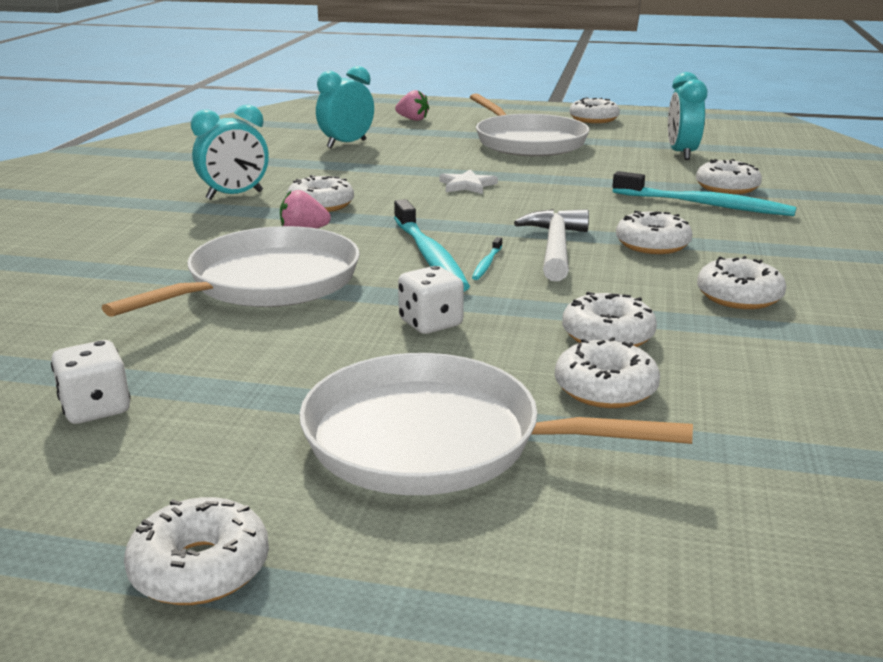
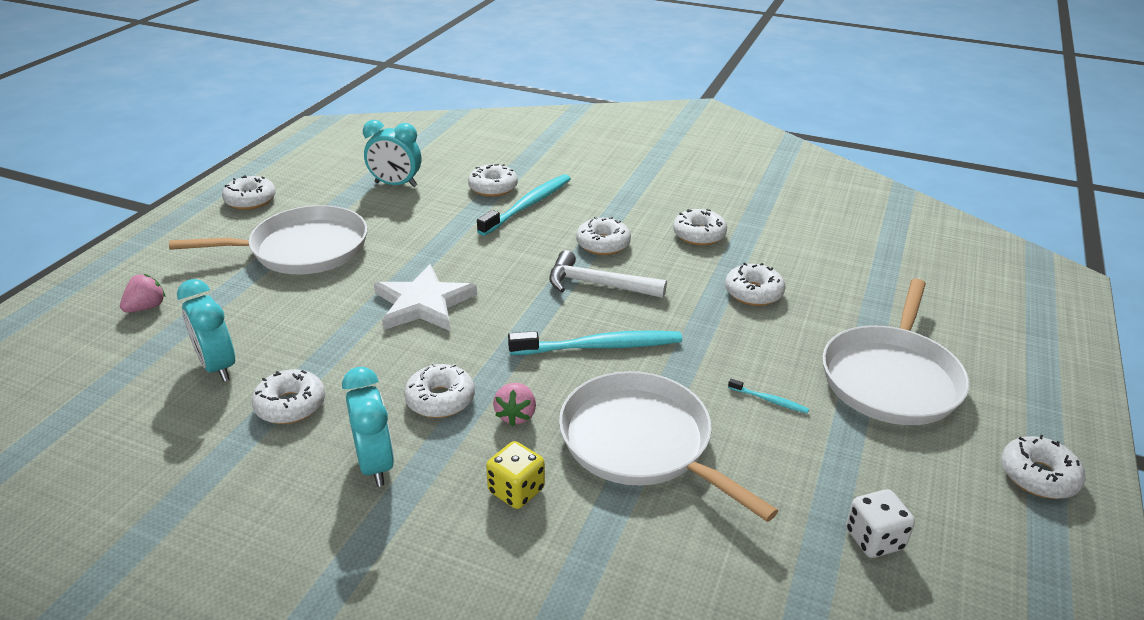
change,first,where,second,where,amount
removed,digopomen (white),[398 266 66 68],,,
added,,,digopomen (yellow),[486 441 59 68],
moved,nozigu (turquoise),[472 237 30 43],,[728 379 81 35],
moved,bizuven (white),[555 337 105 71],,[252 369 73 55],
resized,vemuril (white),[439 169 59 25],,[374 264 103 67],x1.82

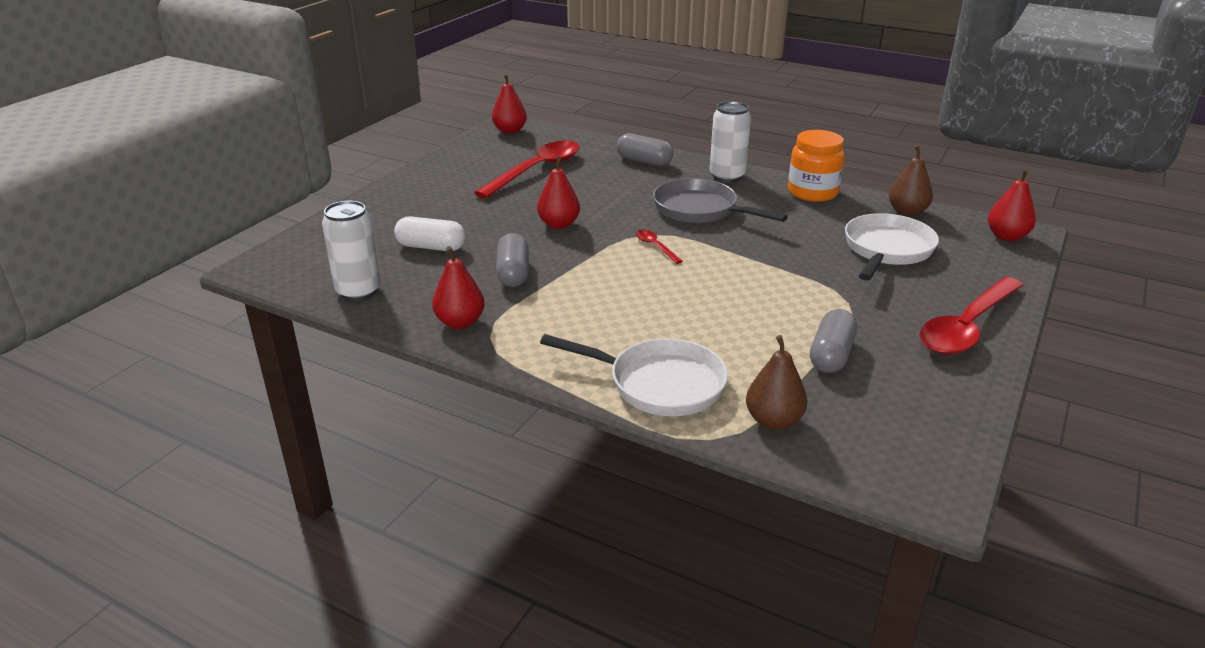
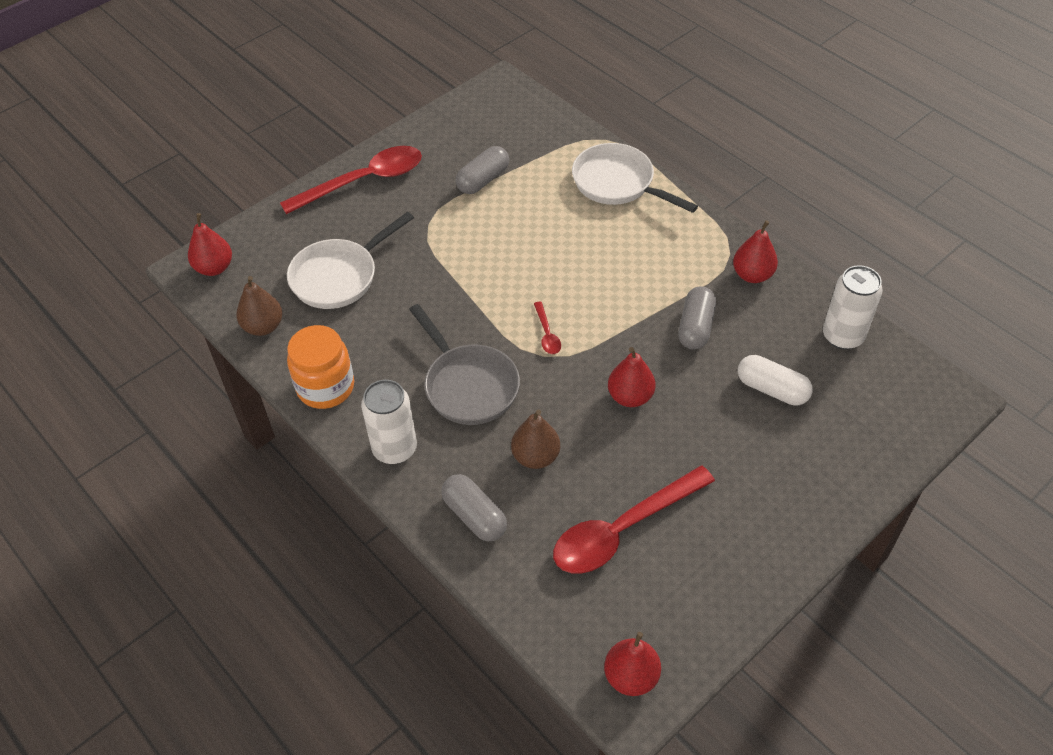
change,first,where,second,where,amount
moved,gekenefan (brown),[746 335 61 95],,[511 409 49 60],

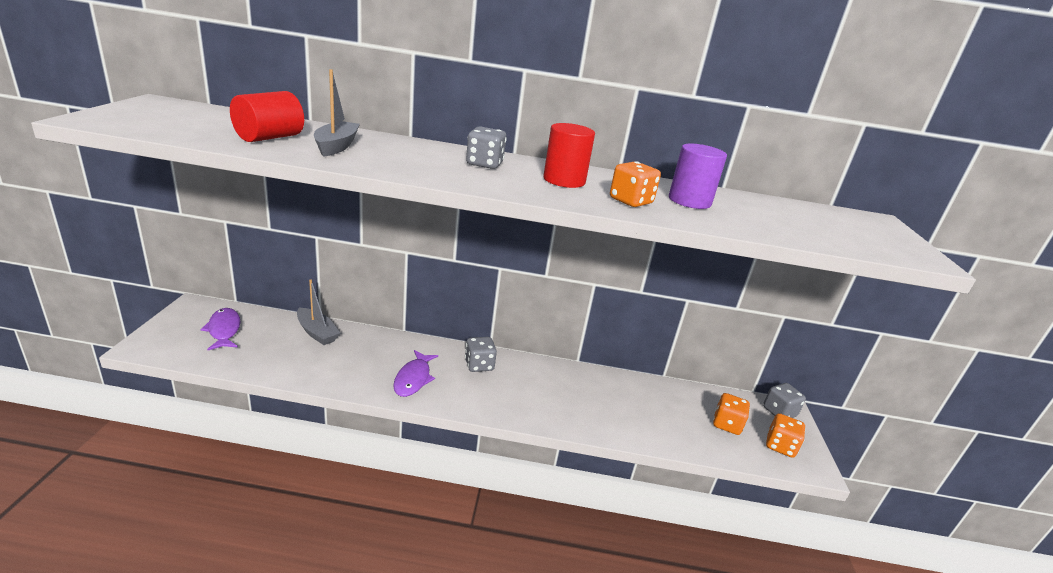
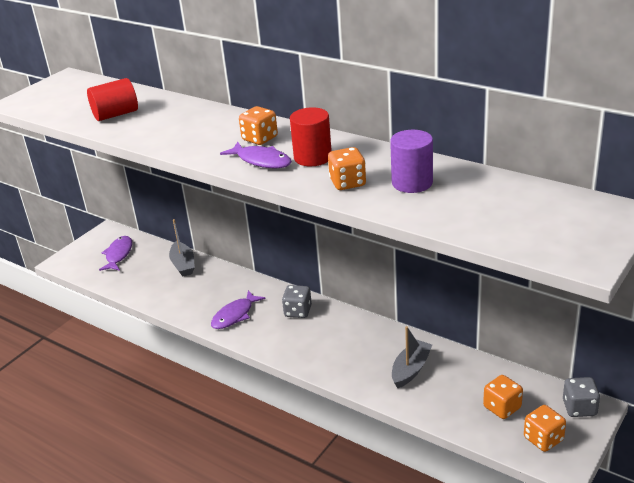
change,first,where,second,where,amount
added,,,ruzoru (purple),[220 142 72 26],
moved,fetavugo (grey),[314 69 46 88],,[392 326 40 62],
recoloured,digopomen (grey),[466 126 41 43],digopomen (orange),[239 106 39 39],

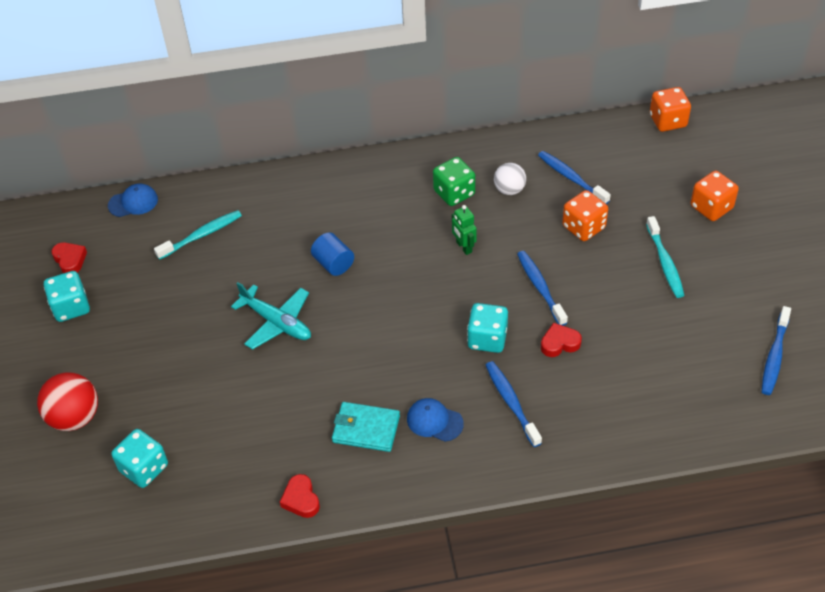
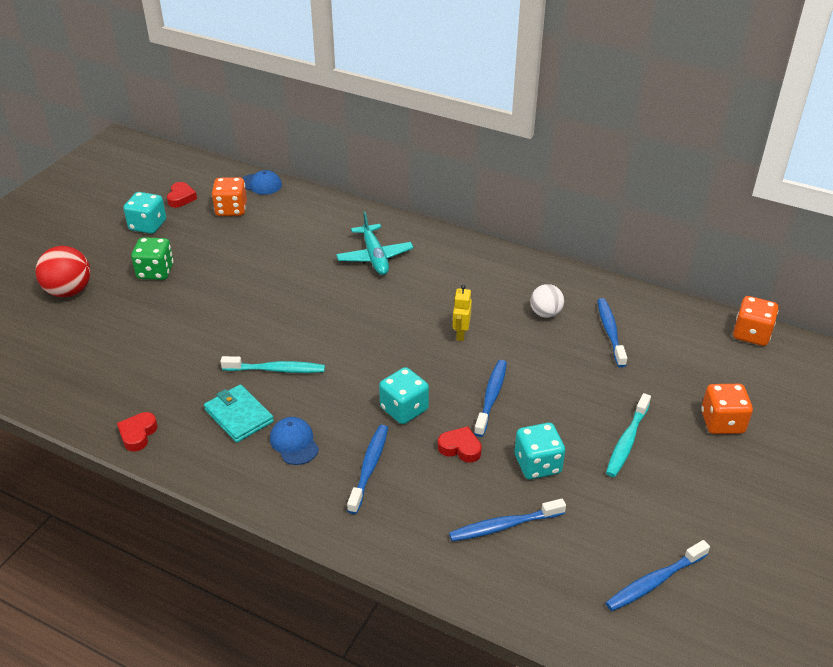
change,first,where,second,where,amount
removed,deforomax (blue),[311 232 43 44],,,
added,,,nozigu (blue),[449 499 117 43],
moved,digopomen (turquoise),[111 429 57 59],,[515 423 50 57],
moved,nozigu (turquoise),[154 210 88 50],,[220 356 105 17],
moved,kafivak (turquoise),[231 282 80 68],,[336 212 78 63],
moved,digopomen (green),[433 157 42 49],,[131 237 43 43],
moved,digopomen (orange),[562 190 46 51],,[212 177 35 39],
recoloured,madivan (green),[452 205 25 50],madivan (yellow),[453 285 19 56],

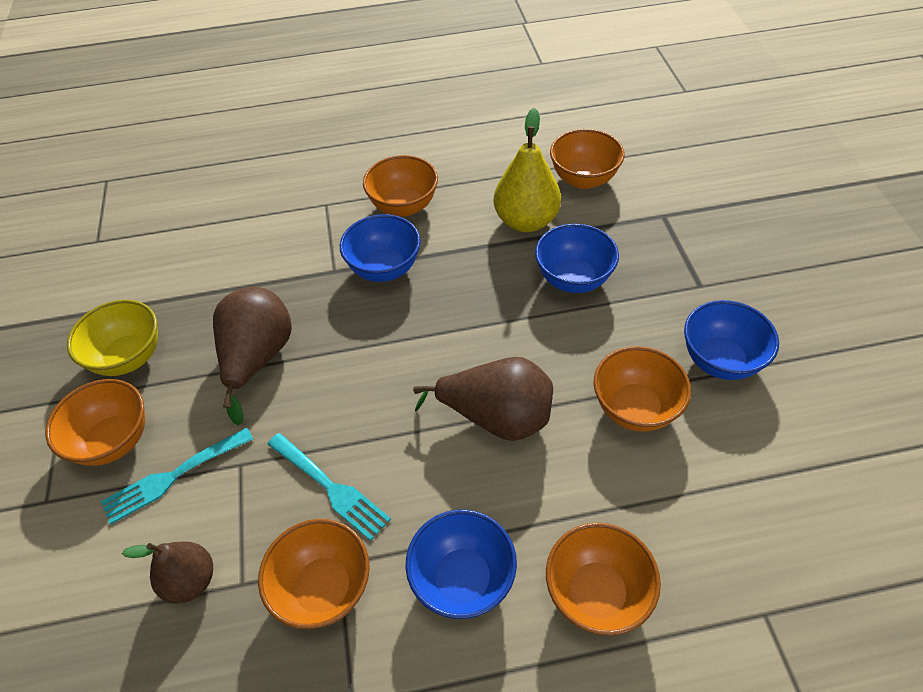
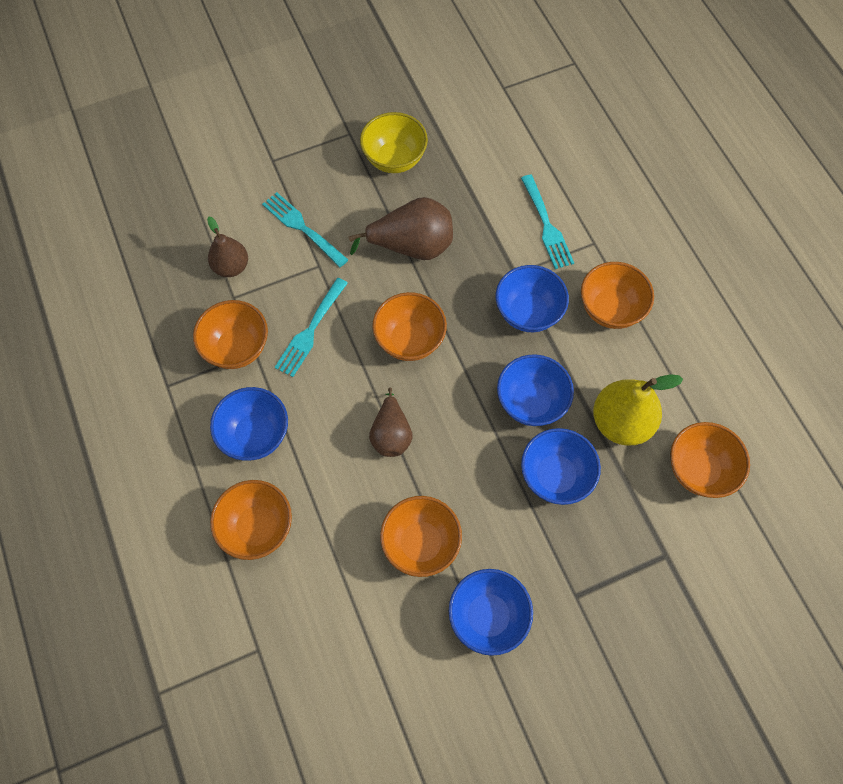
change,first,where,second,where,amount
added,,,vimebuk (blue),[497 354 77 72],
added,,,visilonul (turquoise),[521 175 53 94],
moved,vimebuk (orange),[45 379 100 87],,[372 292 75 69],
resized,gekenefan (brown),[413 357 140 84],,[369 387 44 70],x0.64

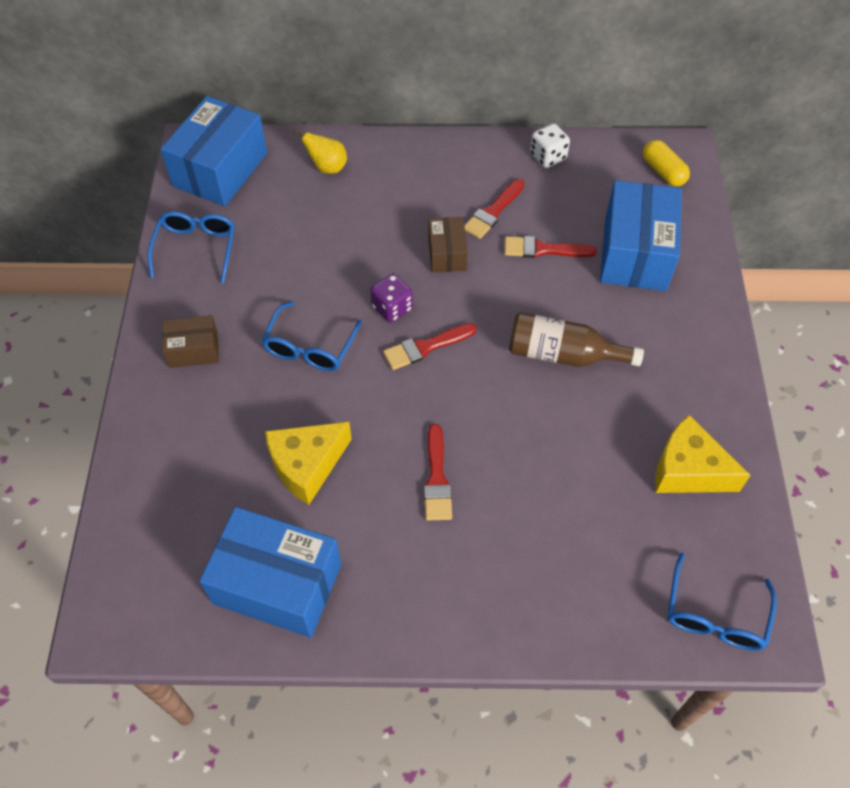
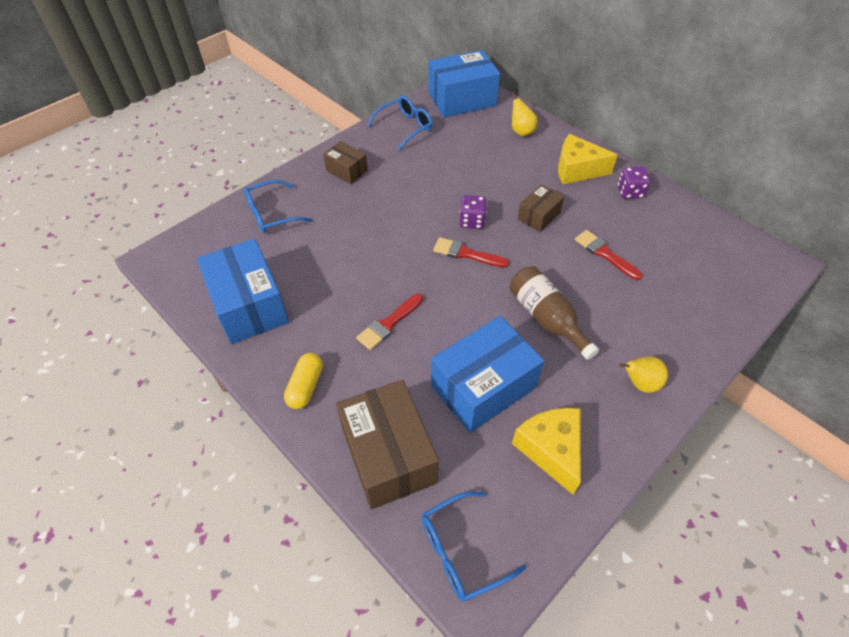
change,first,where,second,where,amount
removed,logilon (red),[465 179 60 60],,,
removed,digopomen (white),[530 123 40 45],,,
added,,,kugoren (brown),[336 380 103 129],
added,,,digopomen (purple),[618 167 32 32],
added,,,gekenefan (yellow),[619 357 49 36],
moved,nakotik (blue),[262 301 100 70],,[244 180 69 53],
moved,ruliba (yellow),[265 422 87 83],,[558 134 60 50],
moved,kugoren (blue),[600 180 82 111],,[431 316 113 117],
moved,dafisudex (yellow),[643 140 47 47],,[284 353 39 56],

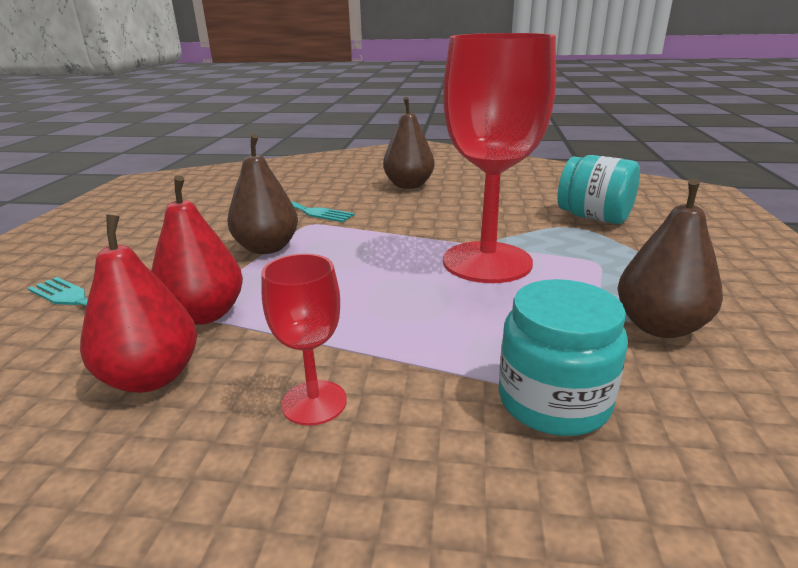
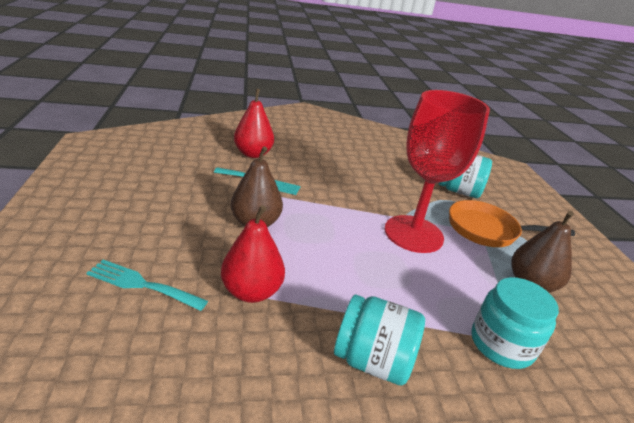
change,first,where,second,where,amount
removed,gekenefan (brown),[383 97 51 92],,,
added,,,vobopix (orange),[449 200 126 47],
moved,gekenefan (red),[80 214 117 179],,[234 89 40 69],
replaced,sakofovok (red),[261 254 86 172],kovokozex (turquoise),[334 294 91 91],

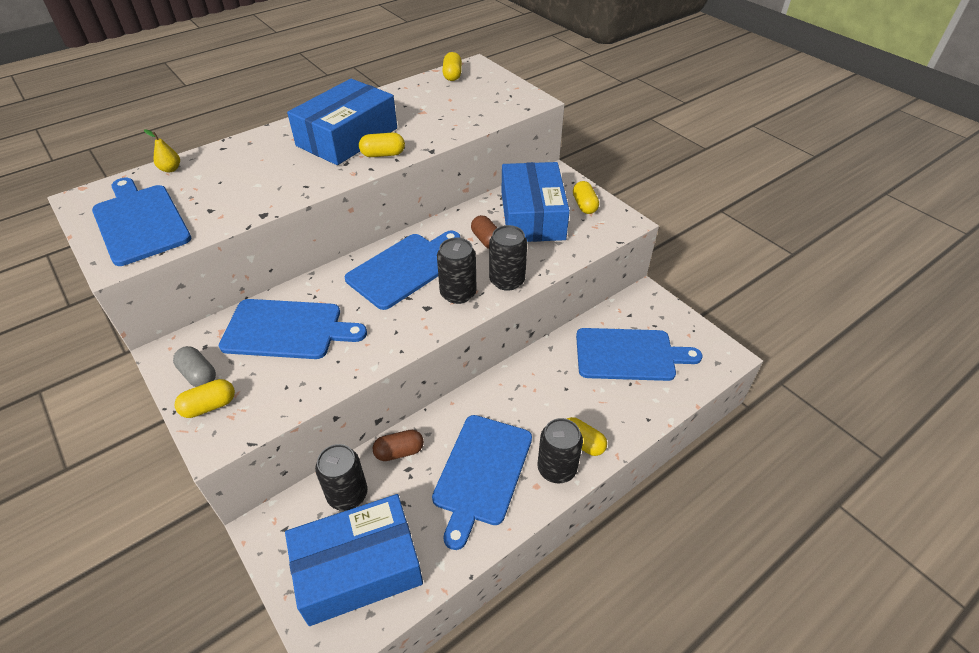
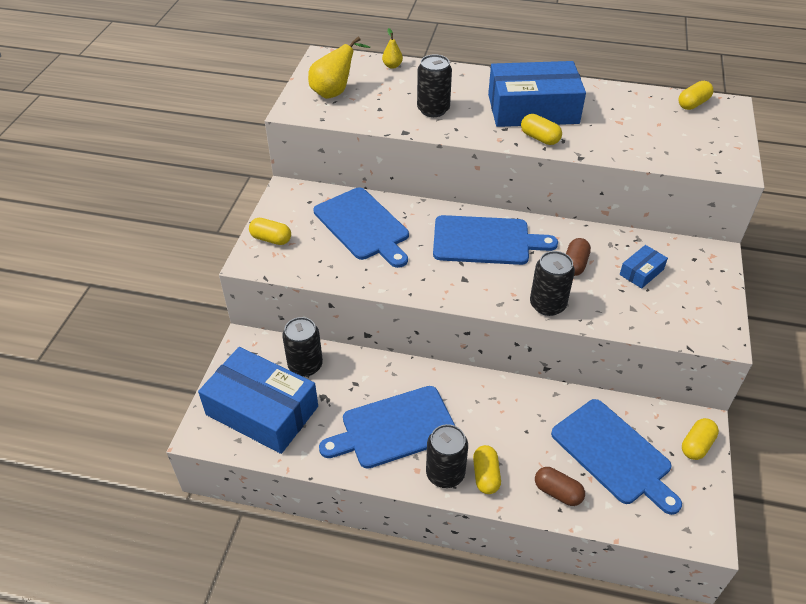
change,first,where,second,where,amount
removed,dafisudex (grey),[173 346 43 41],,,
moved,dafisudex (brown),[373 430 51 31],,[535 467 50 39],
moved,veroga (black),[437 238 40 66],,[417 54 35 63],
moved,dafisudex (yellow),[573 181 26 33],,[682 418 37 42],
replaced,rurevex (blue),[92 178 99 88],gekenefan (yellow),[308 37 62 62],
resized,kugoren (blue),[501 162 69 80],,[620 245 48 43],x0.43

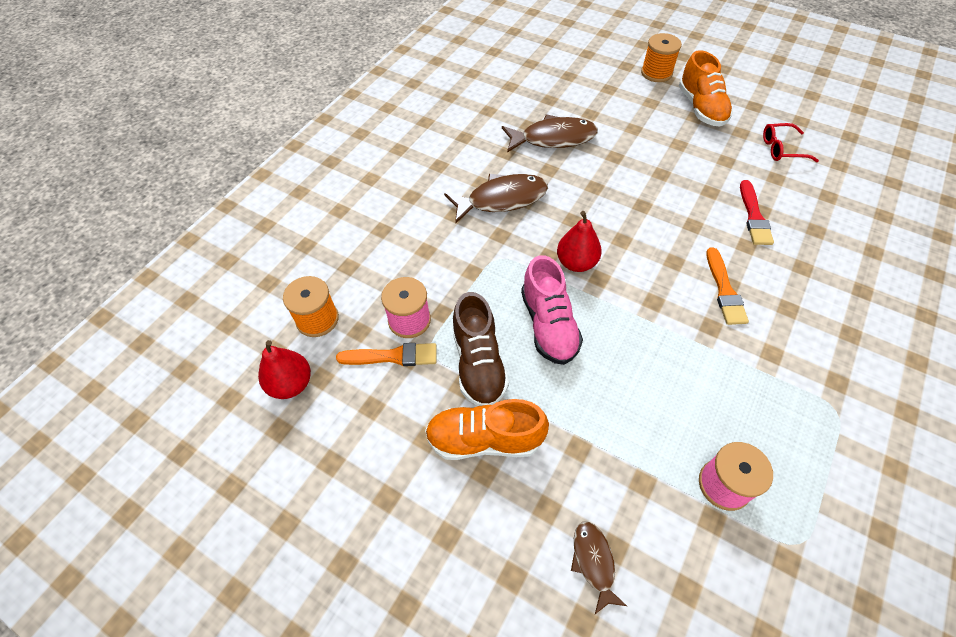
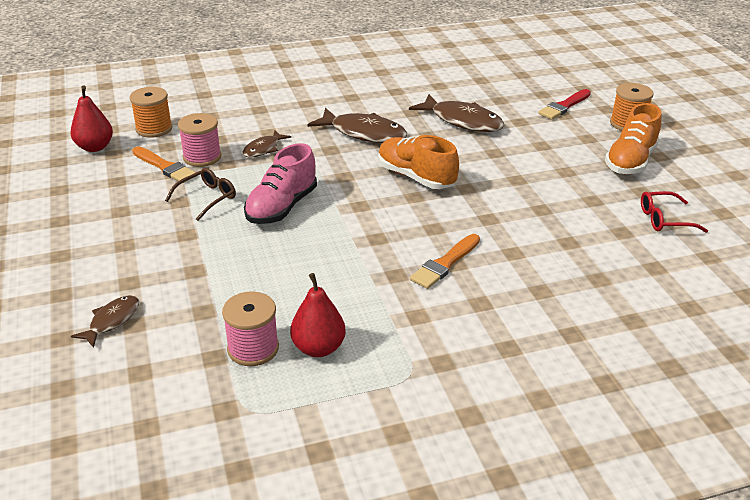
change,first,where,second,where,amount
added,,,ruzoru (brown),[242 130 49 28],
moved,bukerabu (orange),[425 399 124 61],,[378 135 81 54],
moved,gekenefan (red),[557 211 45 61],,[290 273 56 84],
moved,logilon (red),[740 180 34 65],,[538 89 53 31],
replaced,bukerabu (brown),[452 292 57 114],nakotik (brown),[165 168 71 53],
turned,nakotik (red),[763 123 56 39],,[641 191 67 42],45 degrees counterclockwise

